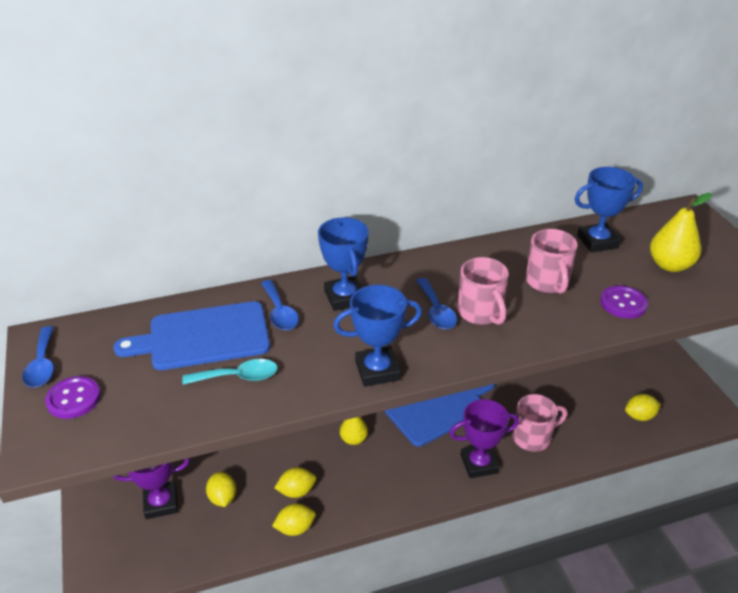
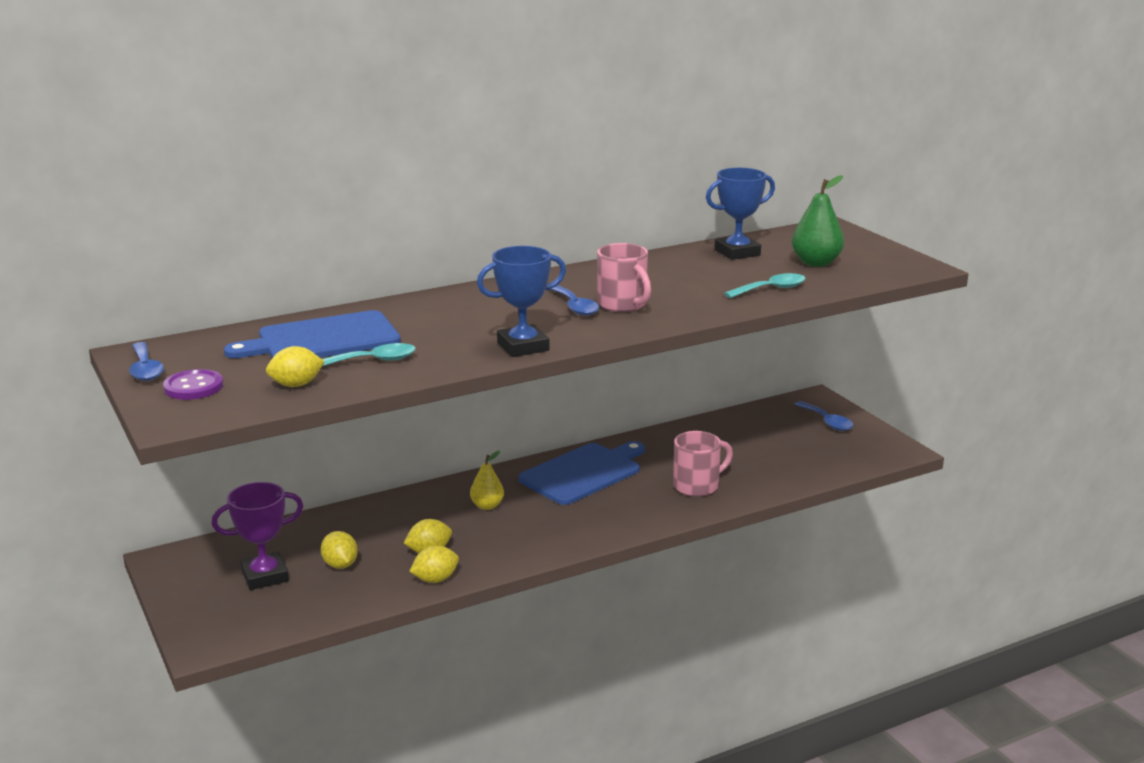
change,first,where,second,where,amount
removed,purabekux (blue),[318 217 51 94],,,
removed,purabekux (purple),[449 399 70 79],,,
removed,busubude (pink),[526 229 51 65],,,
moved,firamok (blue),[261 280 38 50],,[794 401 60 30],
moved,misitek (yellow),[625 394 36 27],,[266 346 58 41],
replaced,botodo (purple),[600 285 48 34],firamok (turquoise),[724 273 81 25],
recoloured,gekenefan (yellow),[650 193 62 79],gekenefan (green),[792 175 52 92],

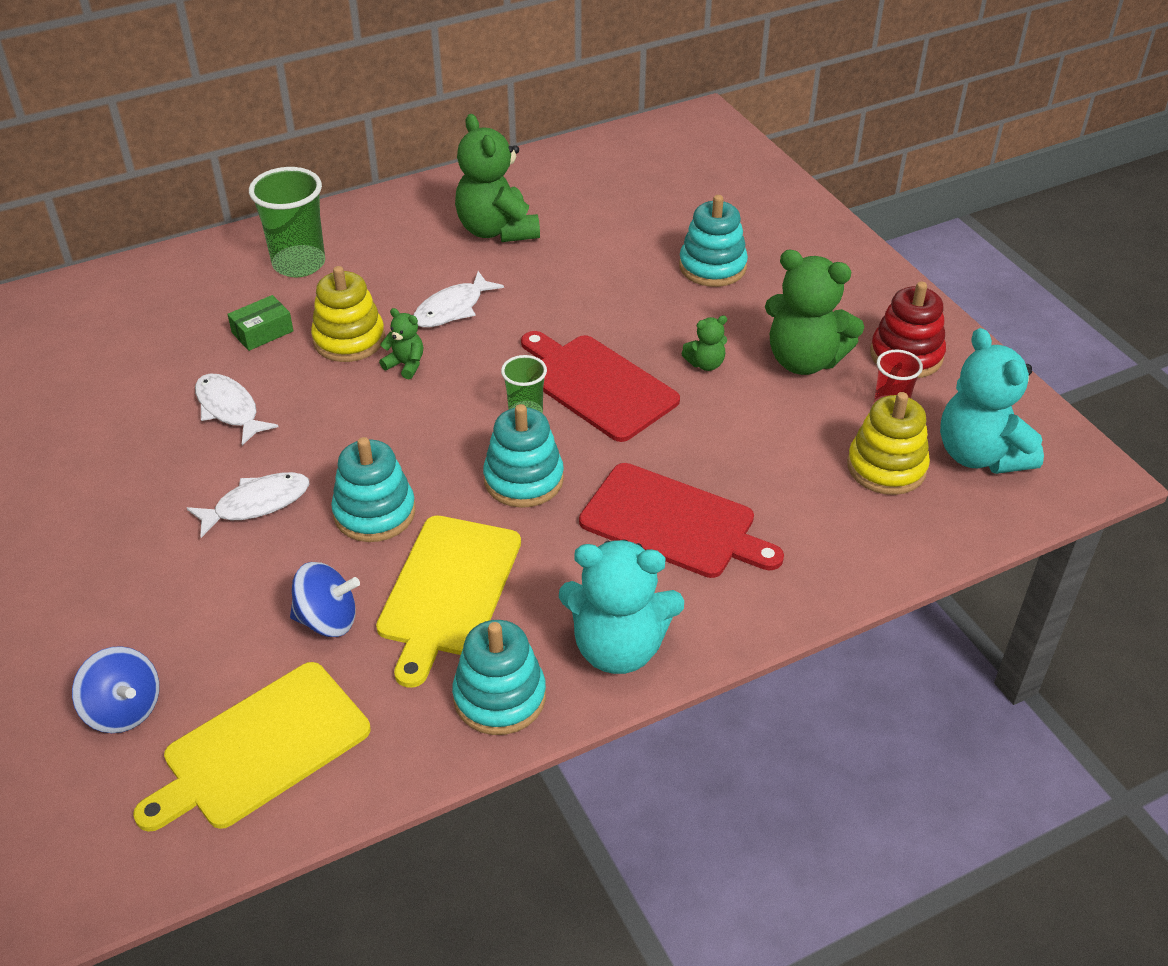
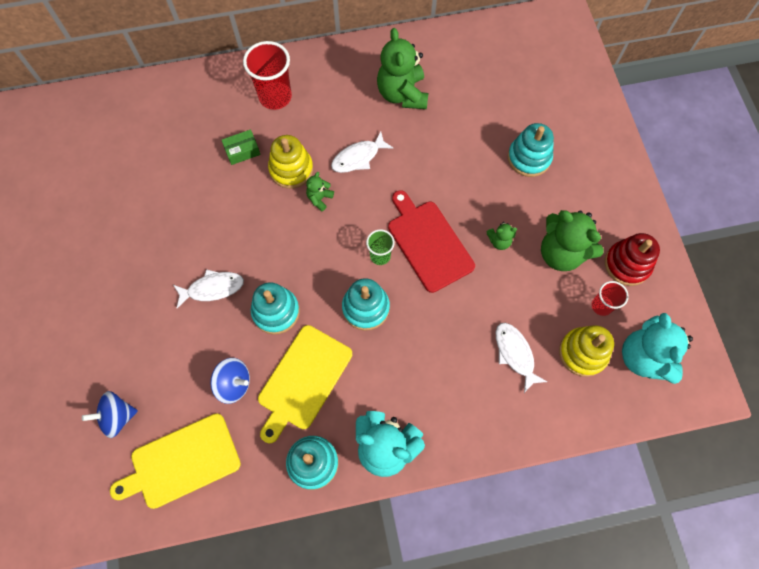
change,first,where,second,where,amount
removed,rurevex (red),[579 463 205 115],,,
moved,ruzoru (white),[195 373 83 72],,[496 323 51 70],
recoloured,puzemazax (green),[249 167 76 110],puzemazax (red),[243 41 49 69],
turned,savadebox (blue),[72 646 87 87],,[82 391 56 47],105 degrees clockwise
turned,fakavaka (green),[379 308 44 71],,[306 172 28 39],105 degrees counterclockwise

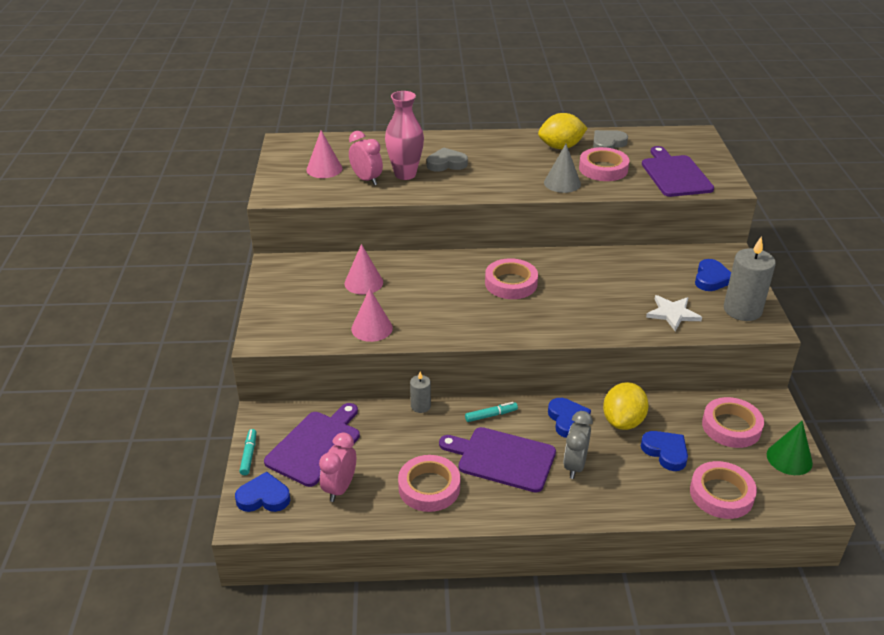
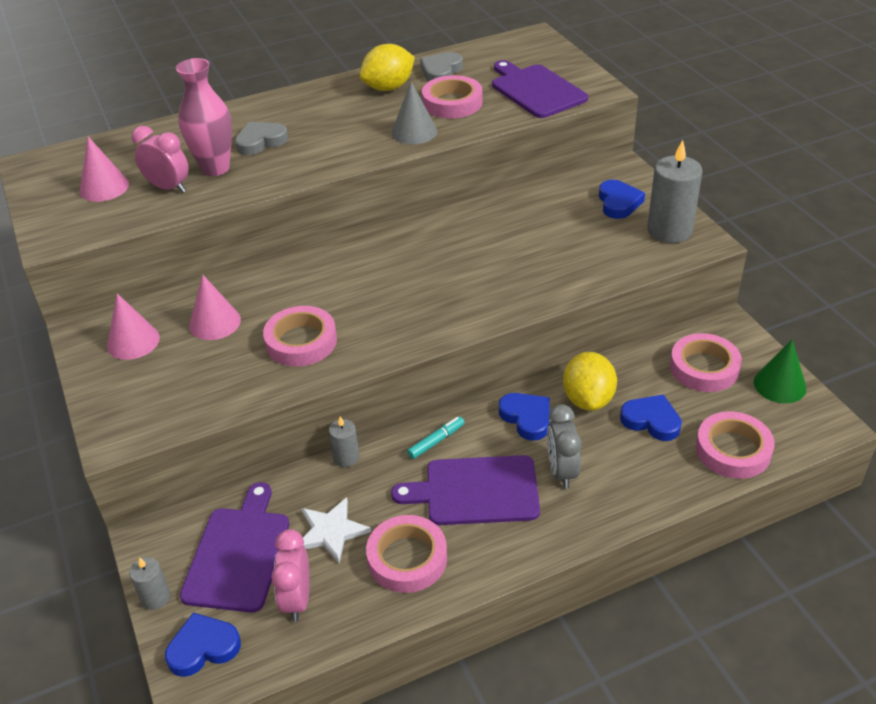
change,first,where,second,where,amount
moved,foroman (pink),[351 288 42 54],,[107 293 53 67],
moved,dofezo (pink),[485 258 53 41],,[263 306 74 60],
moved,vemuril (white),[646 295 56 36],,[301 497 70 66],
replaced,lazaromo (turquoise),[240 429 16 46],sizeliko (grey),[129 557 41 53],

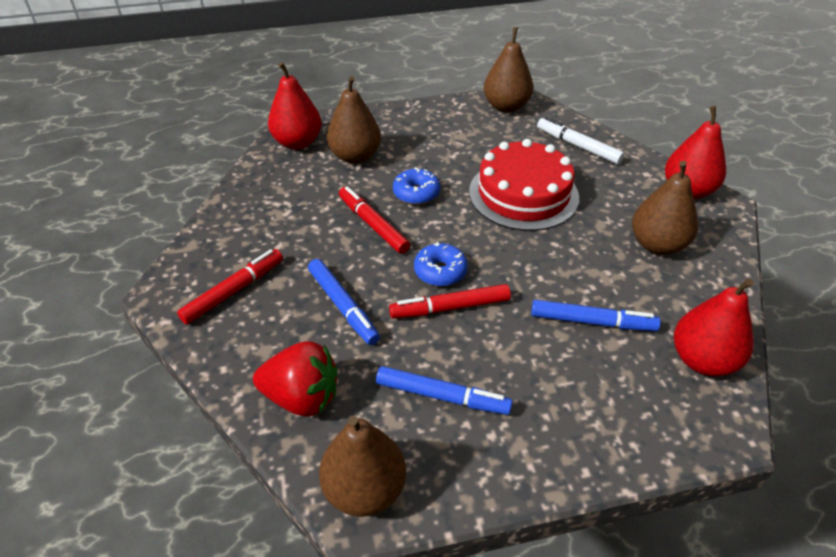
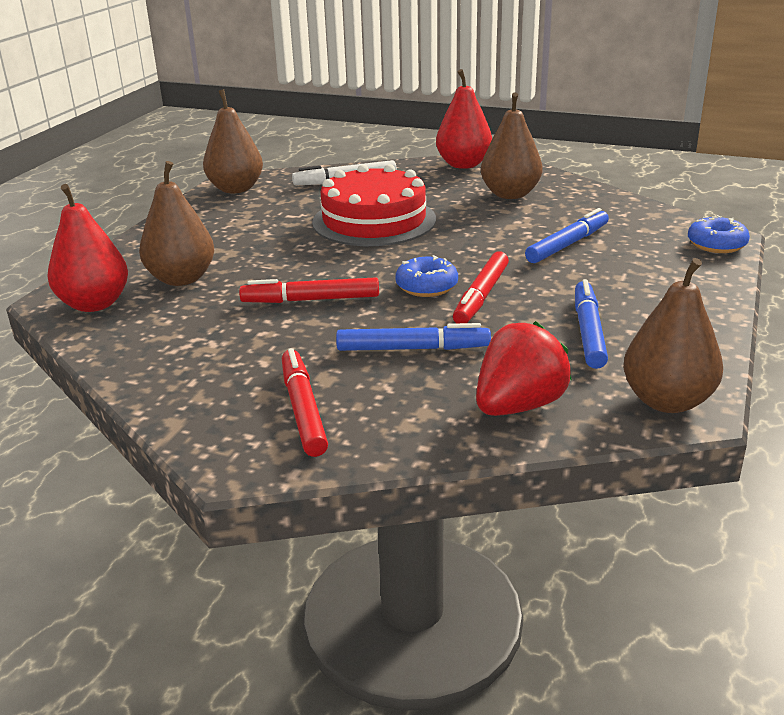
change,first,where,second,where,amount
removed,gekenefan (red),[674 279 80 97],,,
moved,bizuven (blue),[393 168 47 37],,[688 215 62 38],
turned,lazaromo (blue),[376 366 137 49],,[575 279 33 90],45 degrees counterclockwise

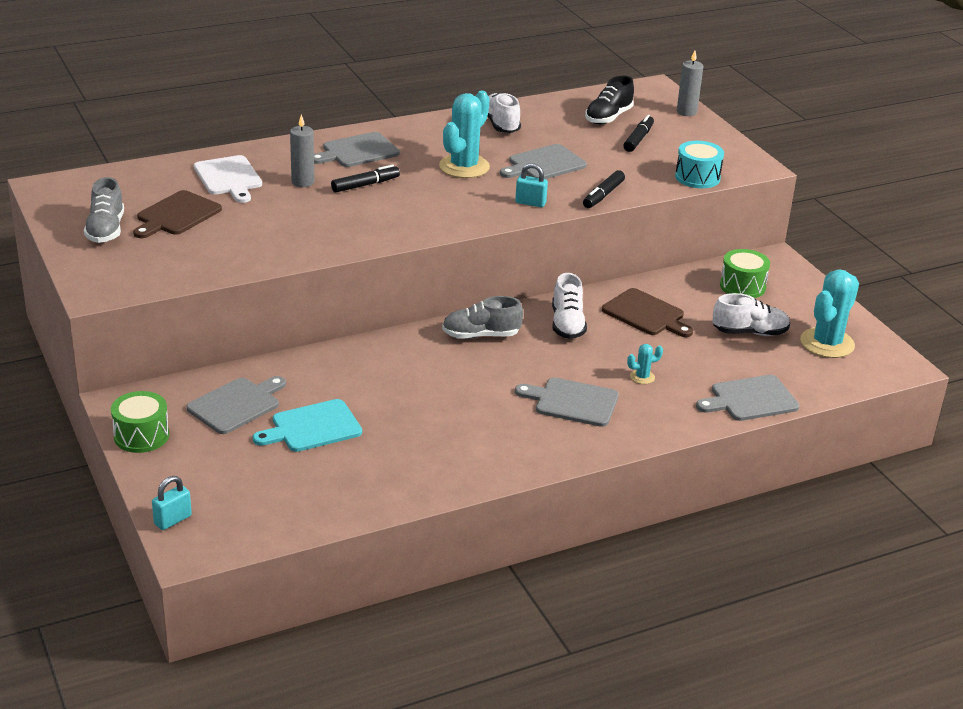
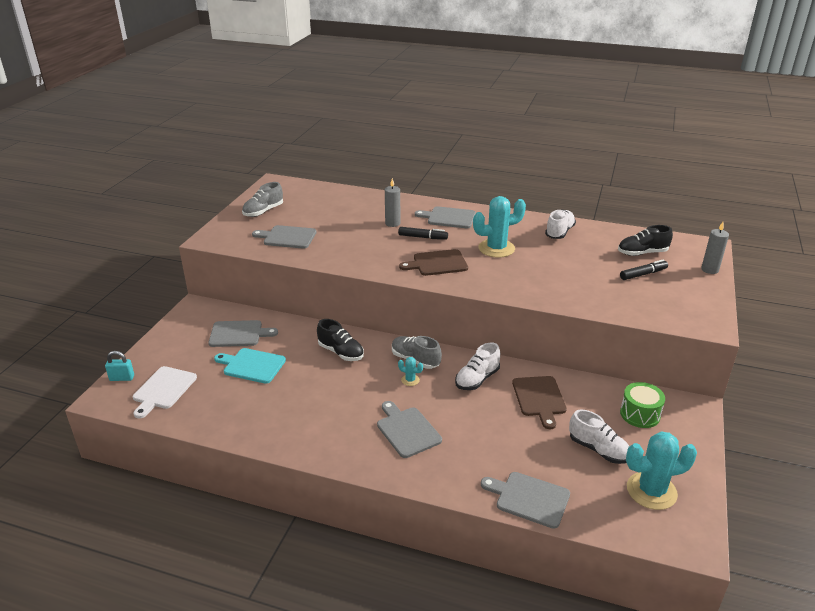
change,first,where,second,where,amount
removed,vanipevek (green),[111 391 58 62],,,
removed,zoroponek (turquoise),[515 163 33 44],,,
removed,lazaromo (black),[583 170 42 38],,,
removed,vanipevek (turquoise),[675 141 49 47],,,
added,,,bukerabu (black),[317 319 47 42],
moved,rurevex (brown),[133 190 89 48],,[399 249 69 27],
moved,rurevex (white),[194 155 68 48],,[133 366 64 52],
moved,rurevex (grey),[500 144 87 35],,[252 225 64 24],
moved,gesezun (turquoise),[627 344 36 40],,[398 357 25 29],

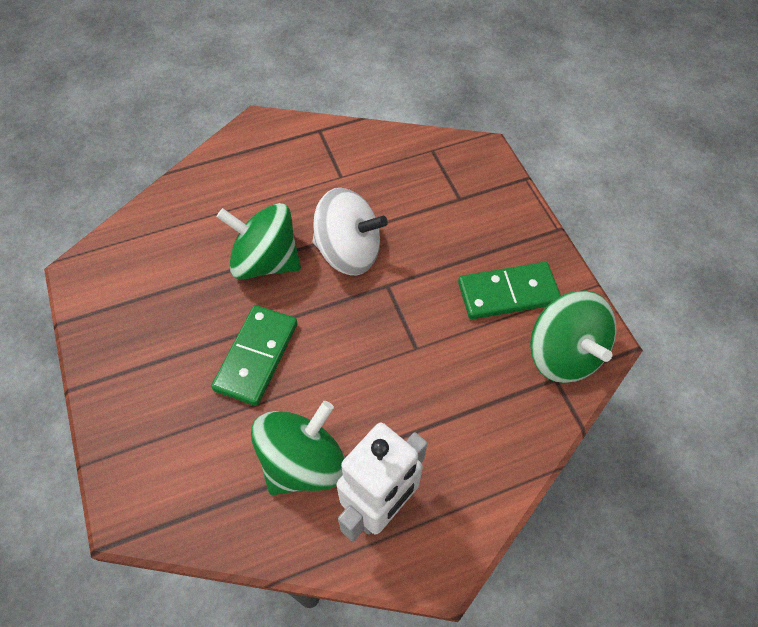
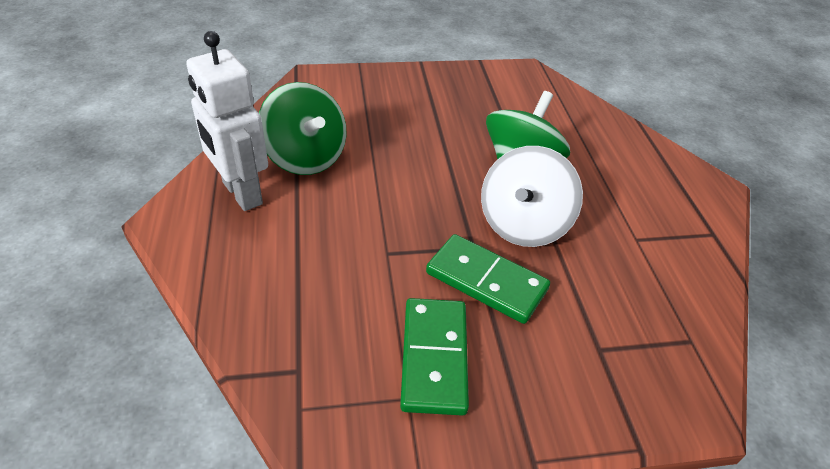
change,first,where,second,where,amount
removed,savadebox (green),[530 291 86 92],,,
moved,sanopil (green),[211 305 87 101],,[426 234 124 90],

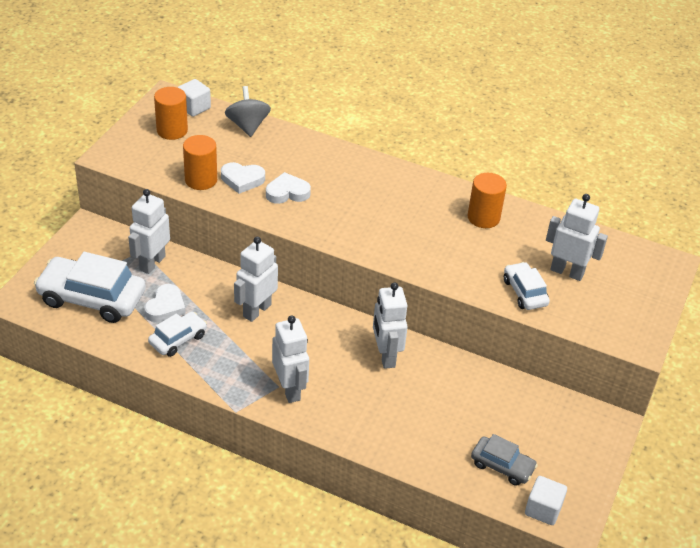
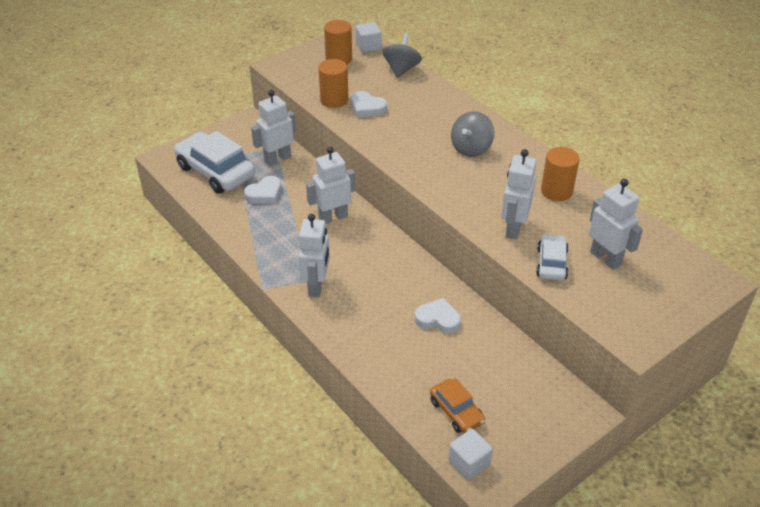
change,first,where,second,where,amount
removed,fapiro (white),[148 312 59 45],,,
added,,,savadebox (grey),[451 111 43 46],
moved,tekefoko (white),[266 172 45 32],,[415 298 46 36],
moved,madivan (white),[373 282 35 87],,[501 149 36 90],
recoloured,fapiro (grey),[471 434 67 52],fapiro (orange),[430 378 55 55],

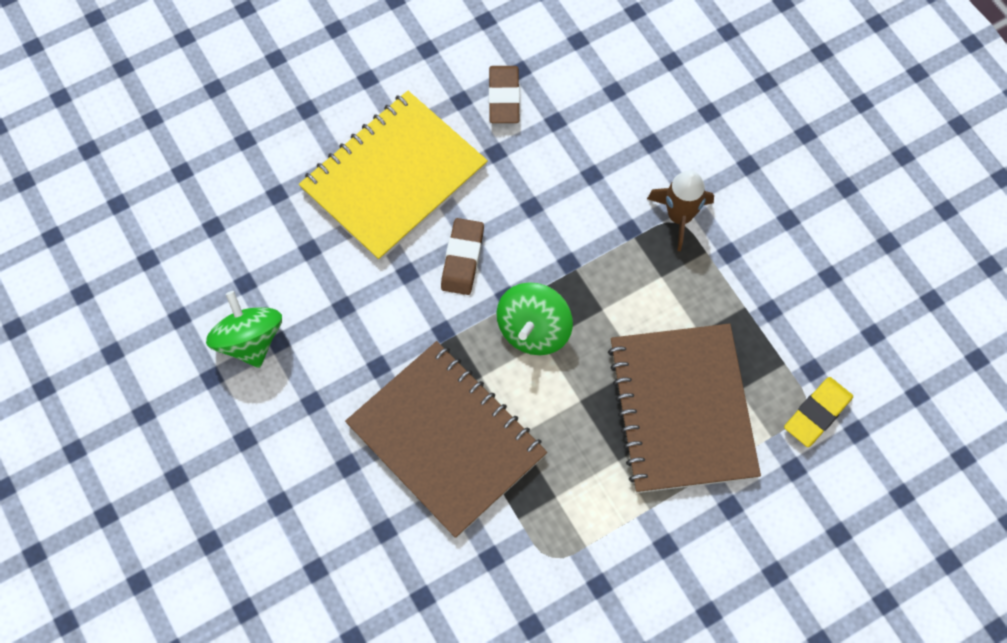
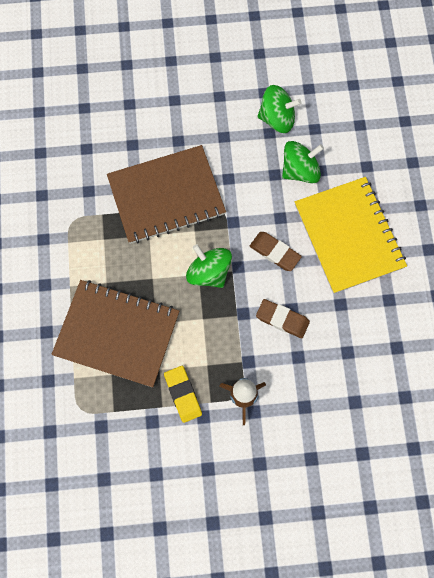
change,first,where,second,where,amount
added,,,savadebox (green),[282 141 42 43],
moved,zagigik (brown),[489 66 31 57],,[256 299 54 39],
moved,zagigik (yellow),[784 377 69 70],,[164 366 38 57],

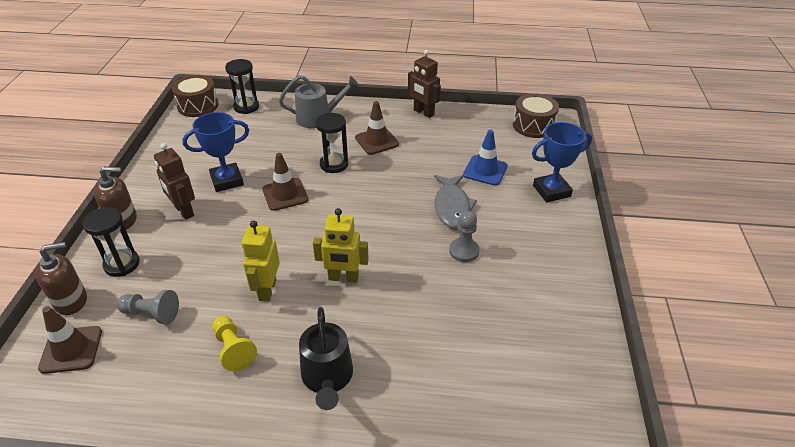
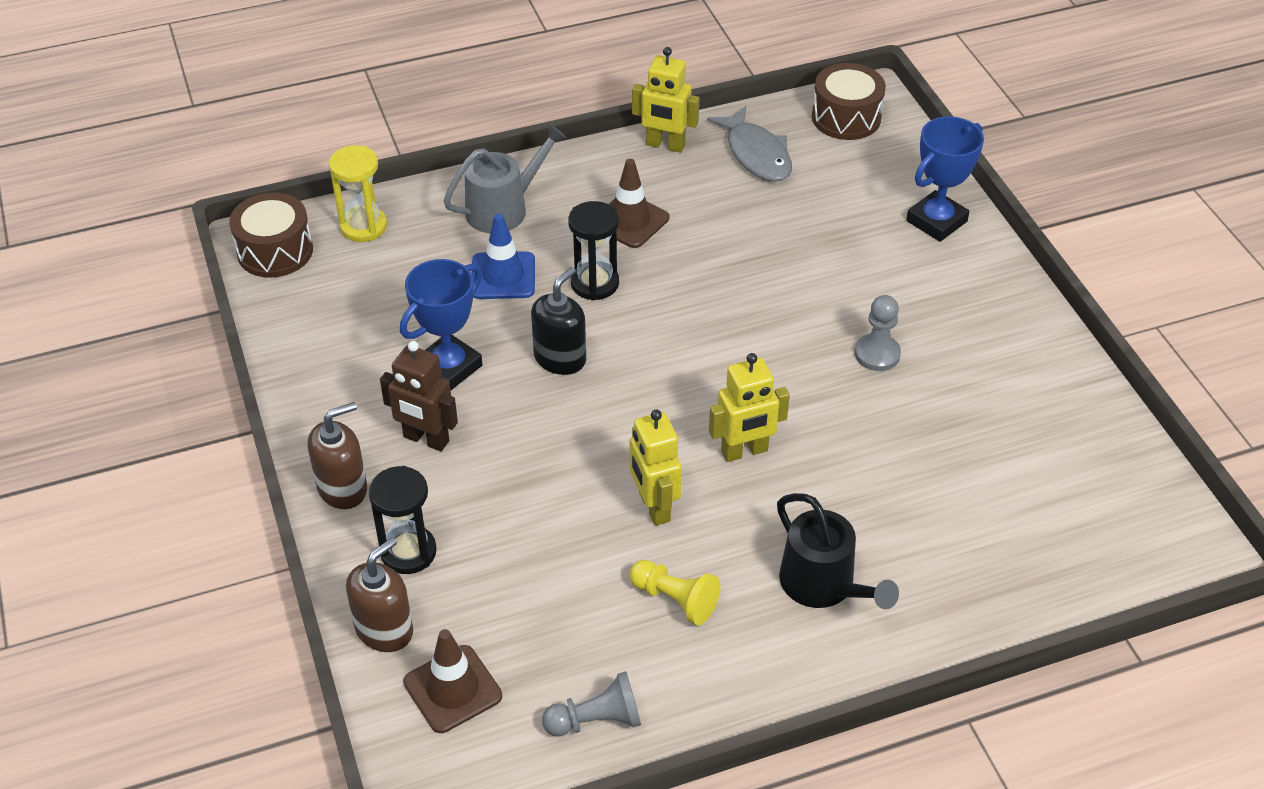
change,first,where,second,where,amount
moved,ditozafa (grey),[117 290 62 34],,[542 671 99 65],
moved,ruzoru (grey),[434 175 43 53],,[707 106 85 76],
moved,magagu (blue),[463 130 45 56],,[472 214 63 85],
replaced,magagu (brown),[262 153 46 58],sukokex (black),[531 267 55 108],
recoloured,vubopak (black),[225 59 34 55],vubopak (yellow),[329 145 58 97],
recoloured,madivan (brown),[408 50 33 68],madivan (yellow),[632 47 67 106],

